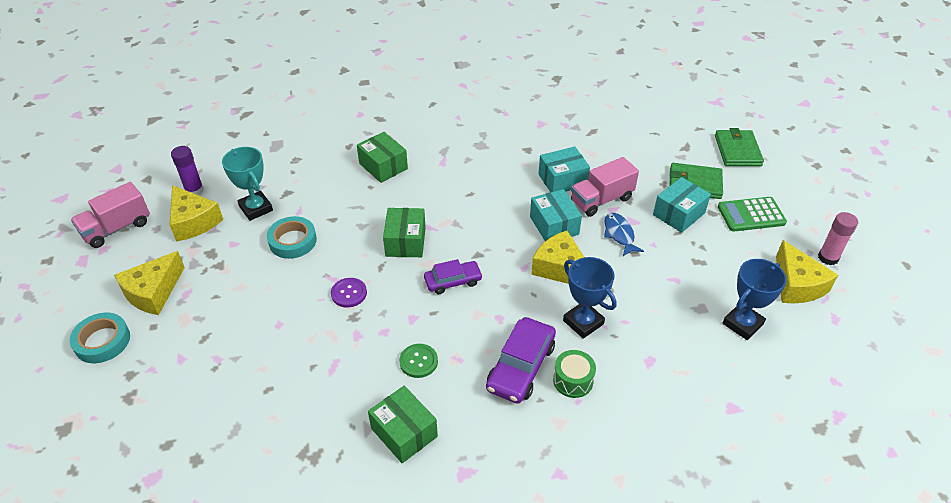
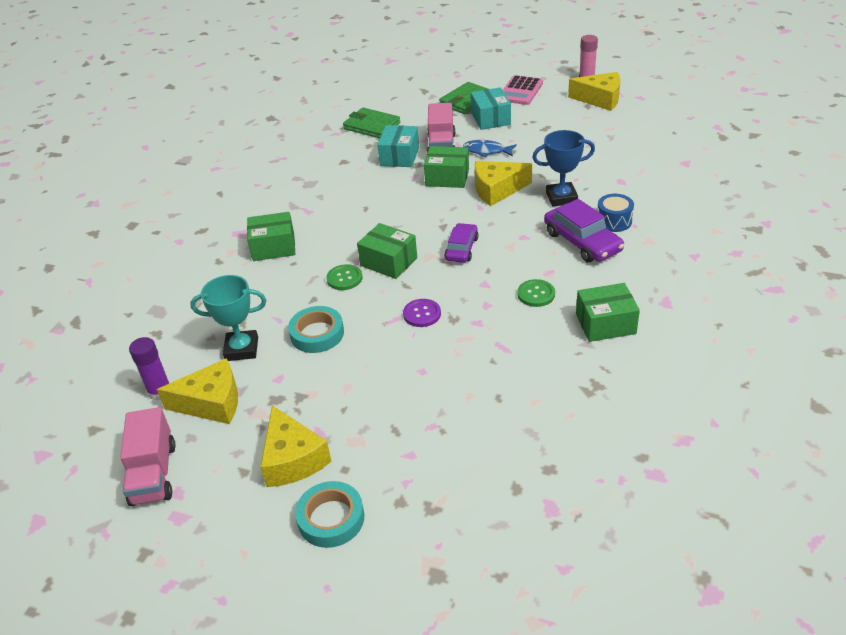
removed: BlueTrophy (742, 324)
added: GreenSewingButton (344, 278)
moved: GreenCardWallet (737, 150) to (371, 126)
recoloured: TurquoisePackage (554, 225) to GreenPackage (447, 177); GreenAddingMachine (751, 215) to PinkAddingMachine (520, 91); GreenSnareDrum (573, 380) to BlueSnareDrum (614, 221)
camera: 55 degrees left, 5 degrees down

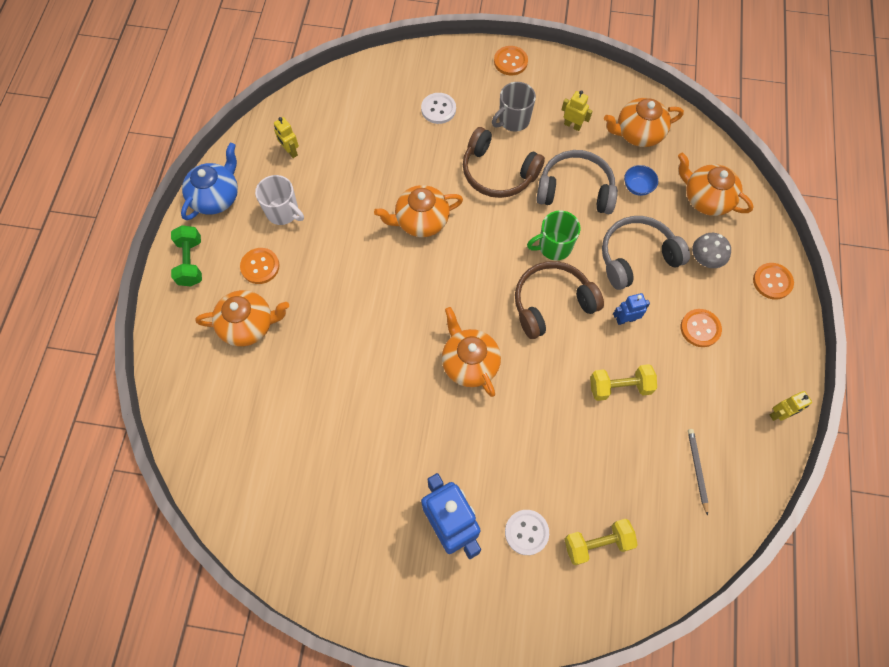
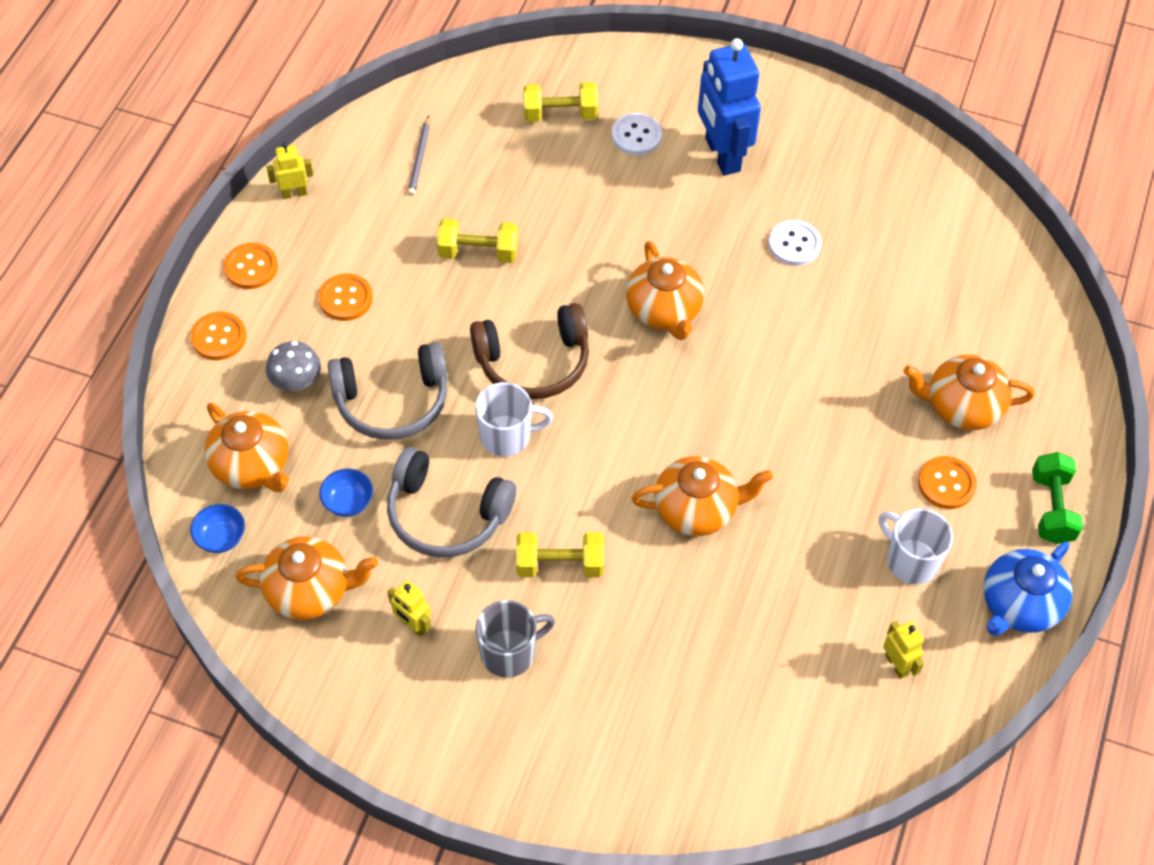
removed: BlueRobot (625, 319)
added: BlueServingBowl (221, 538)
moved: OrangeSewingButton (510, 62) to (251, 267); SnowWhiteSewingButton (438, 109) to (794, 244)
replaced: DarkBrownOverEarHeadphones (498, 173) to BrightYellowHandWeight (560, 564)
recoloured: GreenCoffeeMug (553, 247) to SnowWhiteCoffeeMug (507, 436)
camera: 170 degrees left, 10 degrees down

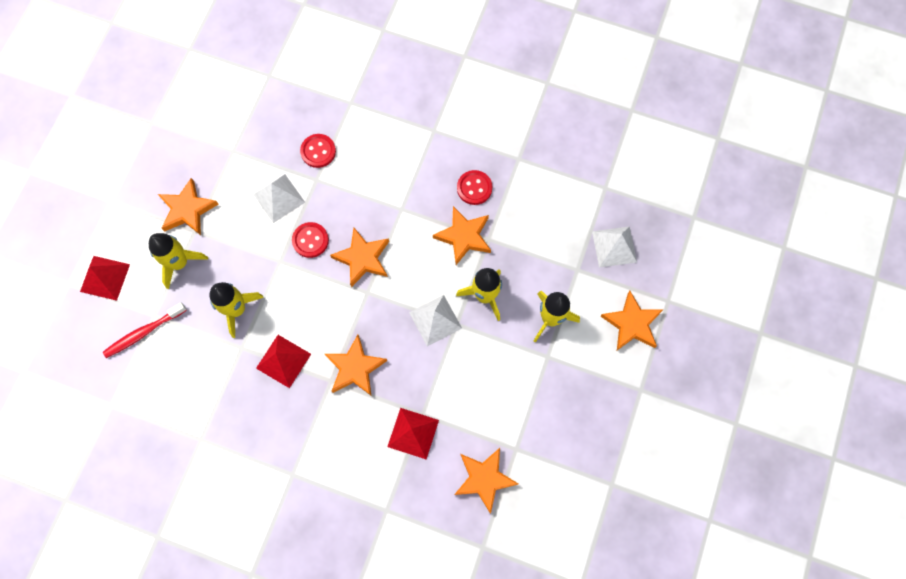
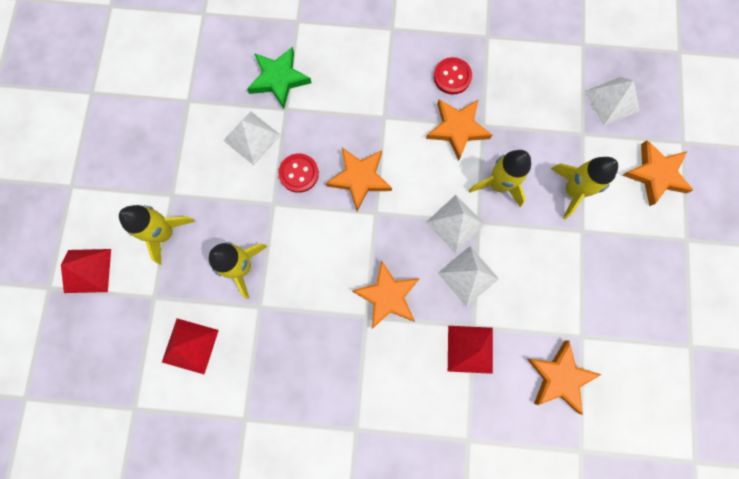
removed: RedToothBrush (144, 332); OrangeStarShape (187, 209)
added: SnowWhiteSolidPyramid (468, 275)
moved: RedSolidPyramid (283, 361) to (190, 346)
replaced: RedSewingButton (318, 151) to GreenStarShape (279, 79)
camera: 15 degrees left, 5 degrees up

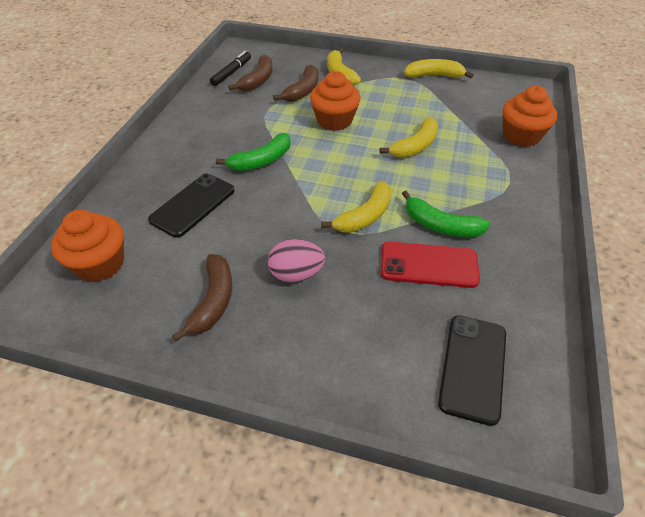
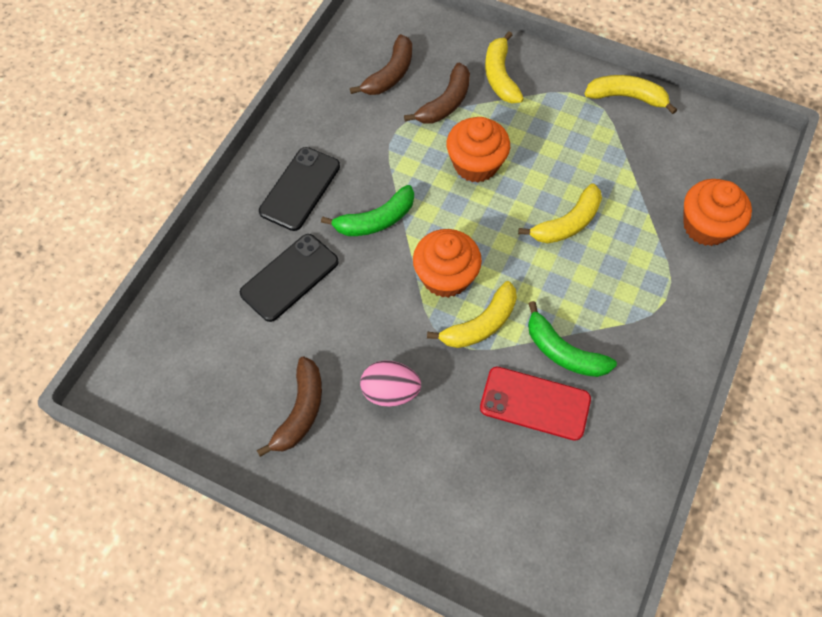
removed: JetBlackFeltPen (231, 72)
moved: JetBlackSmartphone (473, 367) to (300, 189); OrangeMuffin (100, 264) to (445, 277)
camera: 10 degrees right, 15 degrees up

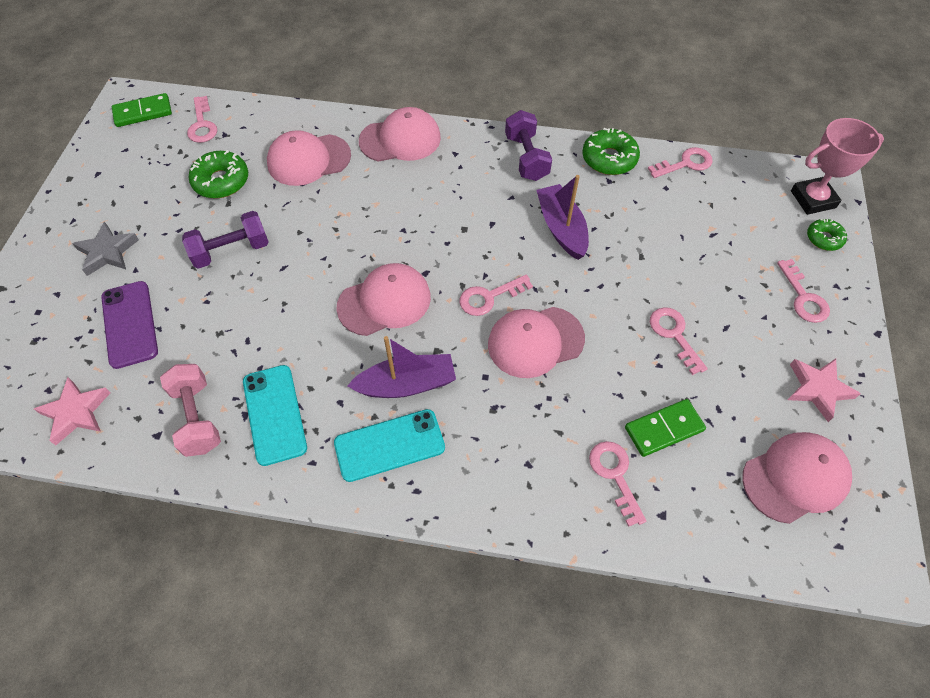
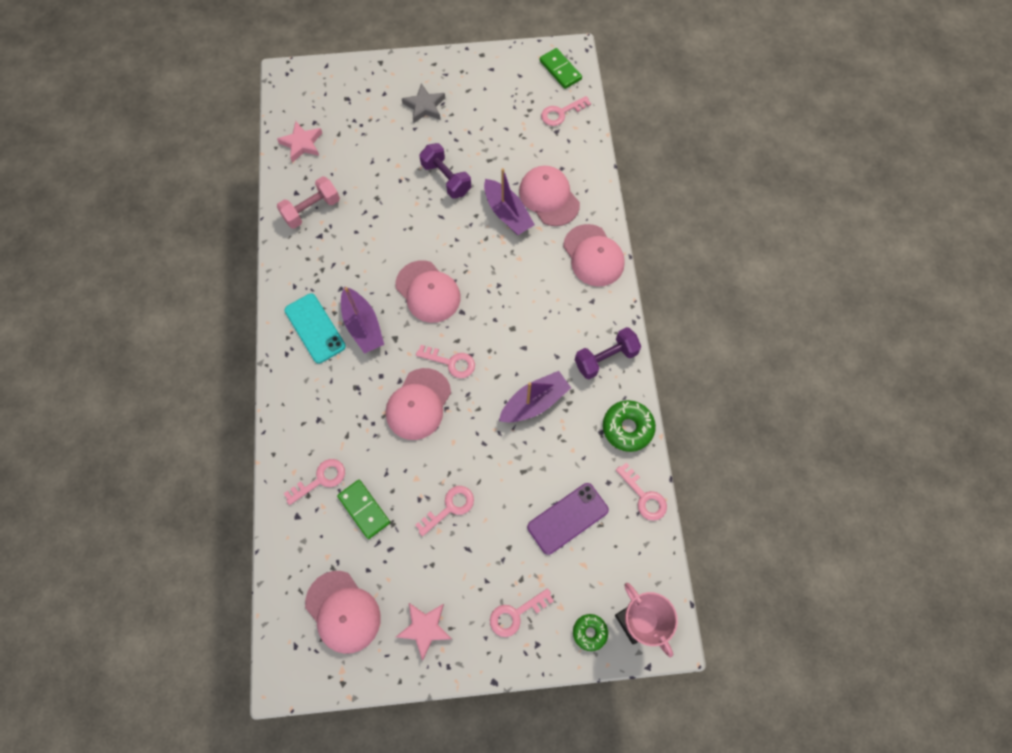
removed: GreenDonut (221, 181); TurquoiseSmartphone (274, 414)
added: VioletBoat (507, 213)
moved: VioletSmartphone (129, 324) to (567, 518)
turned: PinkPeakedCap (535, 342) = (418, 404) 120 degrees counterclockwise; PinkKey (489, 297) = (451, 362) 150 degrees clockwise
camera: 75 degrees right, 10 degrees up

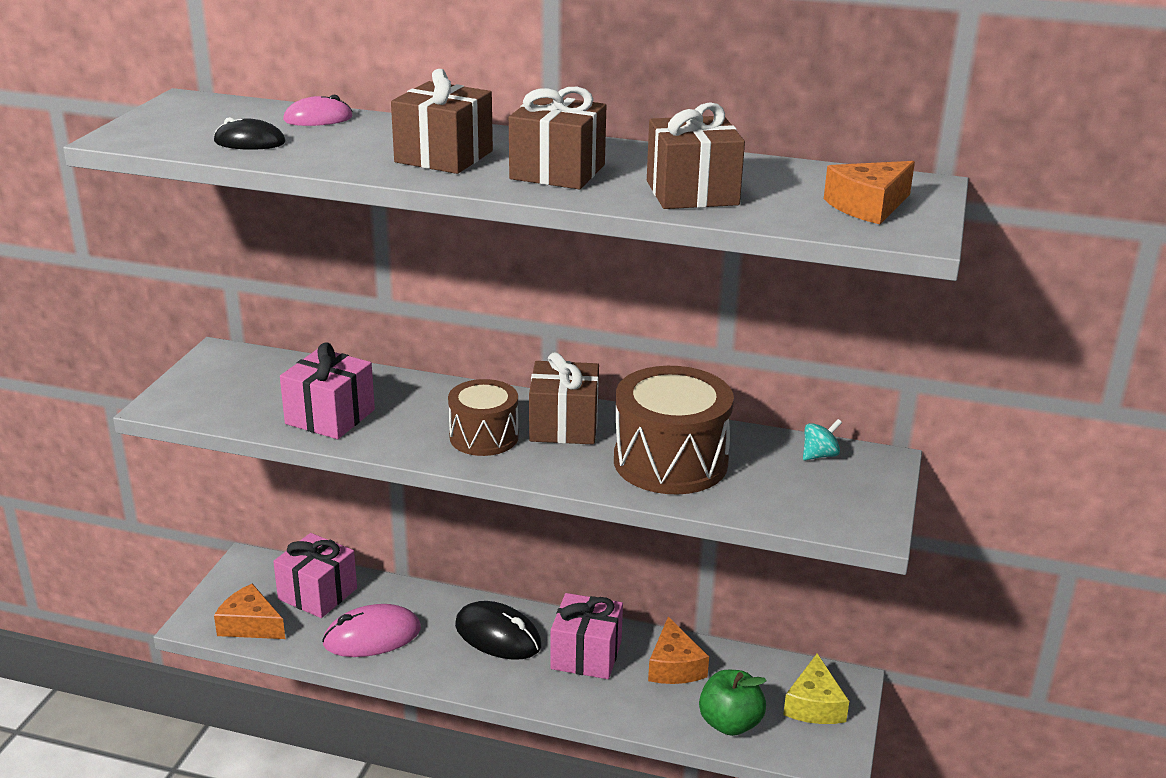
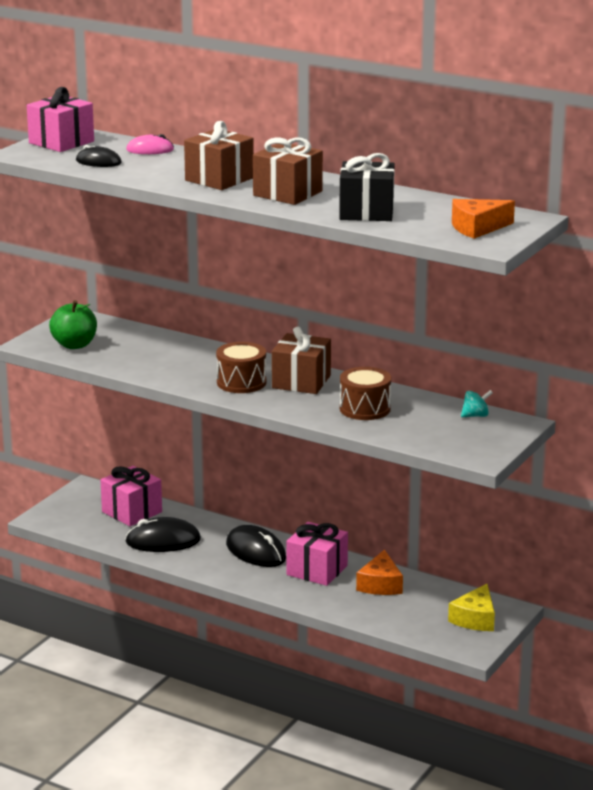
removed: OrangePieceOfCheese (250, 625)
moved: PinkGift (330, 417) to (61, 142); GreenToyApple (730, 723) to (74, 345)
recoloured: PinkComputerMouse (372, 636) to JetBlackComputerMouse (163, 541); DarkBrownGift (692, 193) to JetBlackGift (366, 212)
resized: DarkBrownSnareDrum (670, 462) = (365, 409) x0.62
camera: 15 degrees right, 5 degrees down

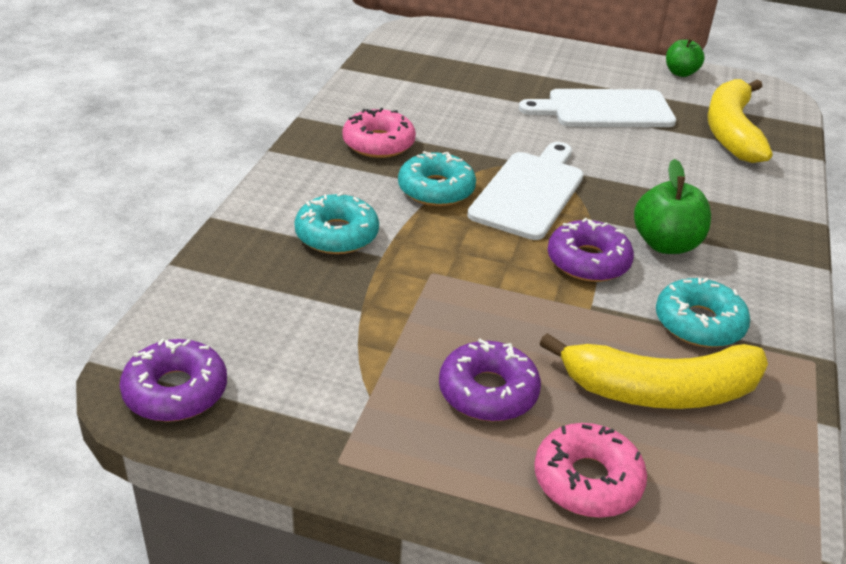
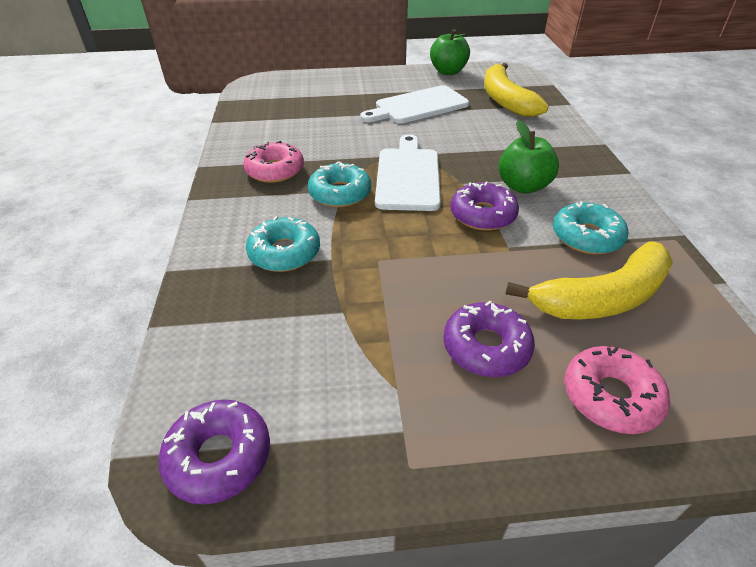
resized: GreenToyApple (680, 73) = (448, 72) x1.50
camera: 20 degrees left, 5 degrees up

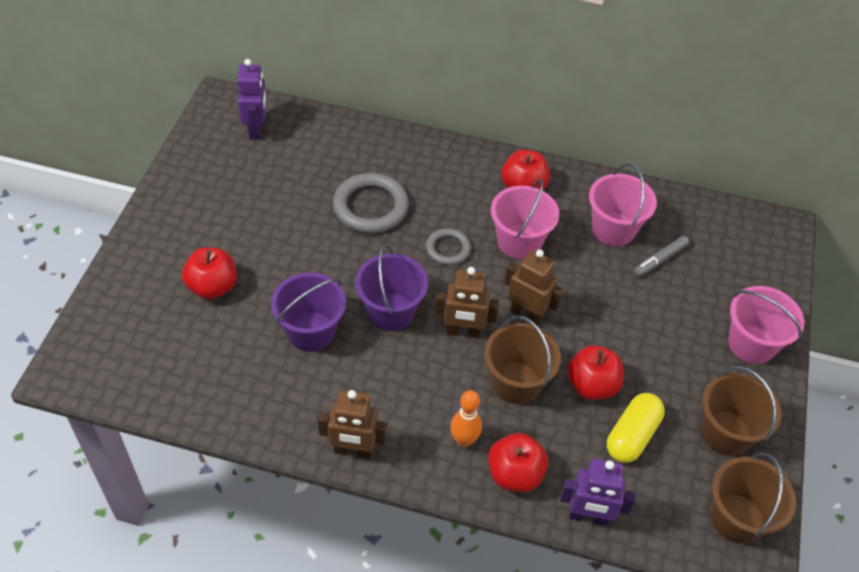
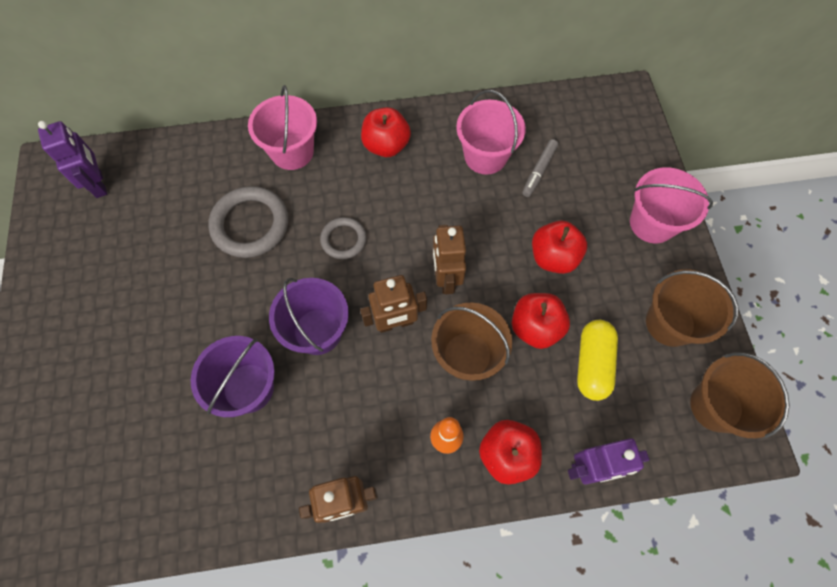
moved: PinkSandBucket (519, 241) to (292, 152); RedToyApple (212, 287) to (553, 257)
turned: DarkBrownRobot (527, 314) = (446, 278) 105 degrees counterclockwise
camera: 20 degrees left, 15 degrees up

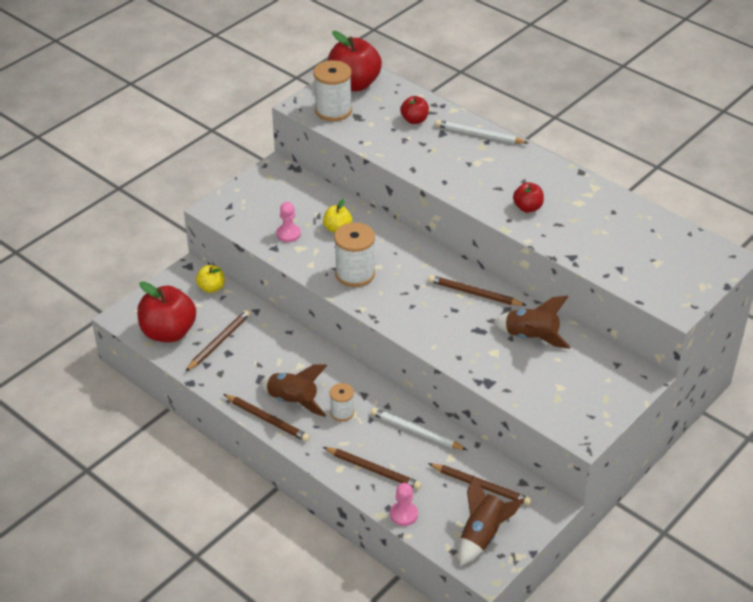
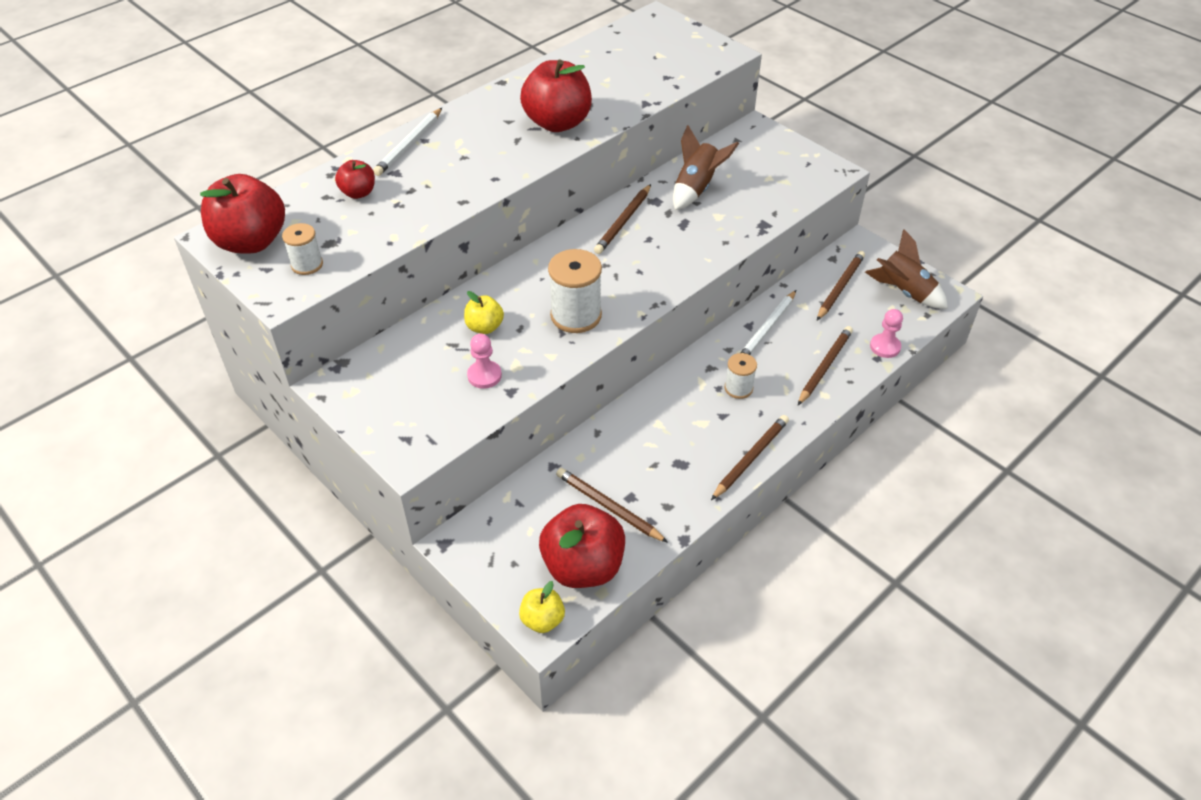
removed: DarkBrownToyRocket (293, 401)
moved: BrightYellowToyApple (211, 288) to (542, 620)
resized: SnowWhiteSpool (333, 110) = (307, 264) x0.58; RedToyApple (527, 207) = (557, 123) x1.95
camera: 85 degrees left, 5 degrees up

